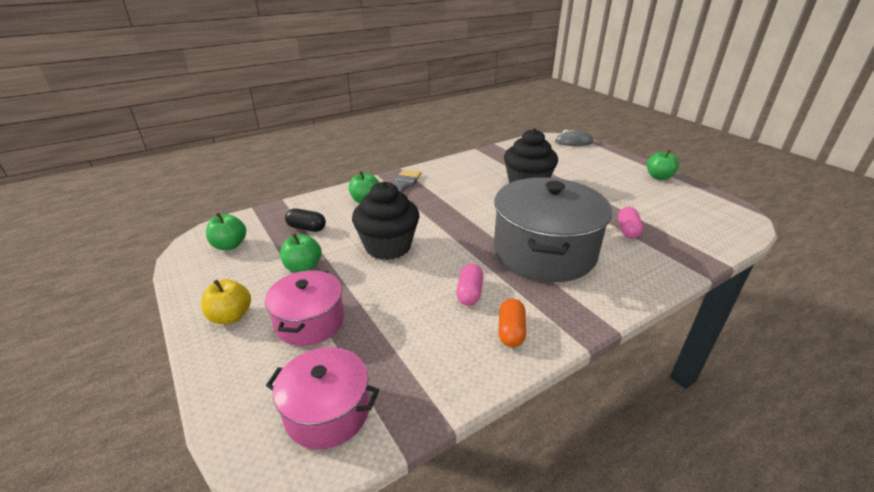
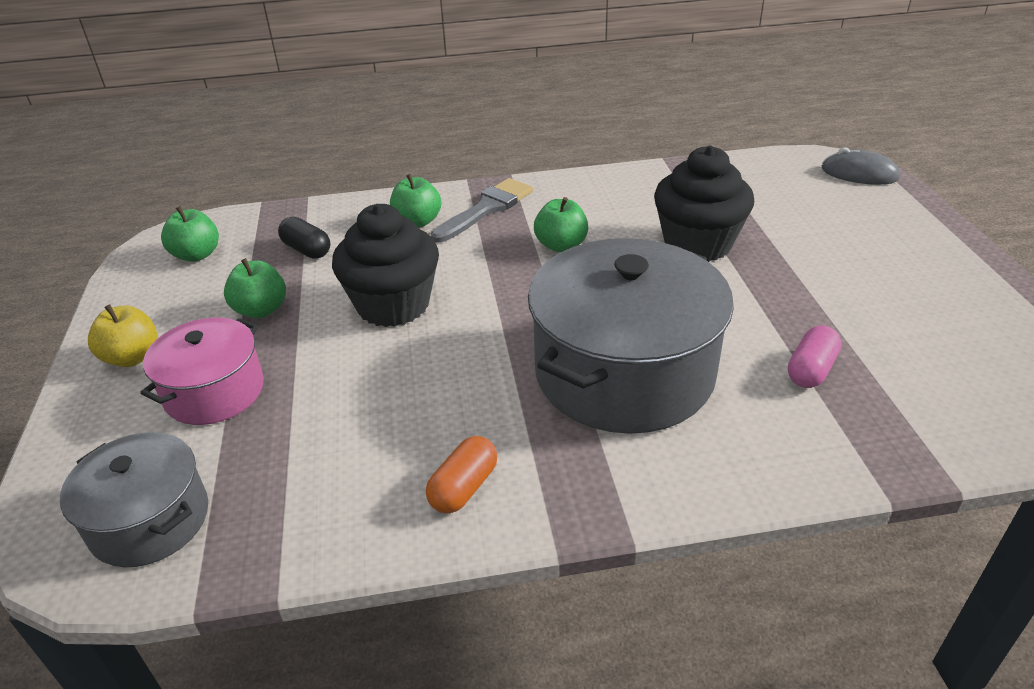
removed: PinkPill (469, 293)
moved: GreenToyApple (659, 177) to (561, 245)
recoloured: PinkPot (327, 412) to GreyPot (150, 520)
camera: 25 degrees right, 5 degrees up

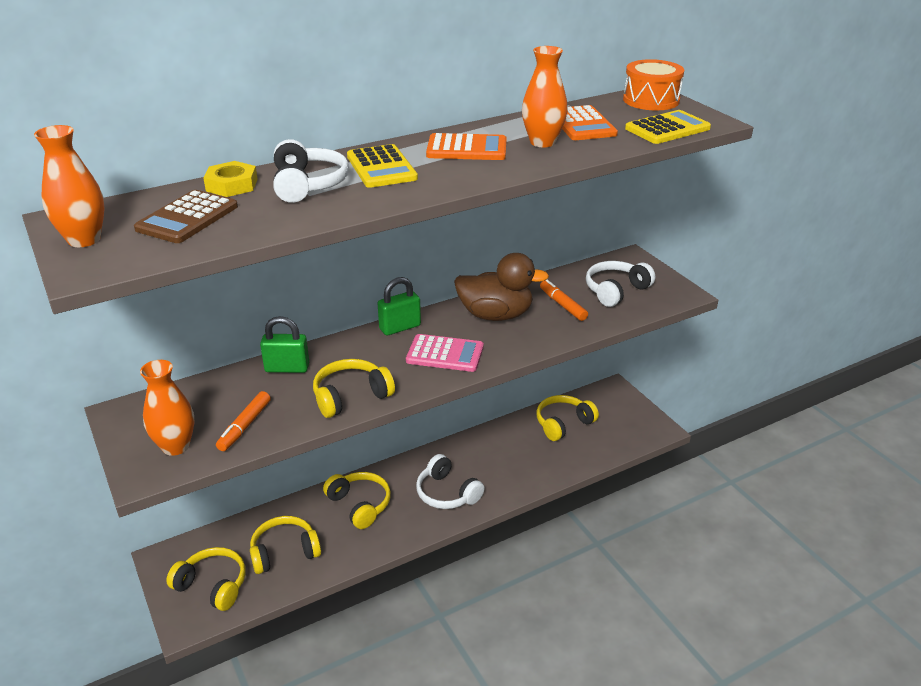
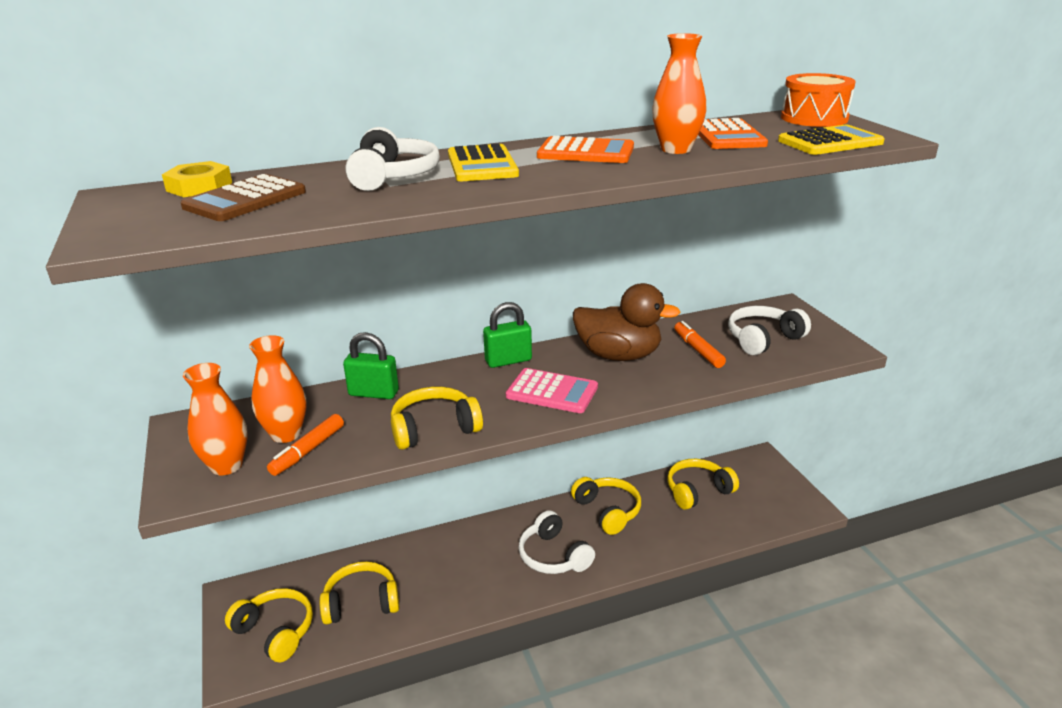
moved: BrightYellowNut (232, 185) to (199, 187); OrangeVase (84, 240) to (286, 434); BrightYellowOverEarHeadphones (360, 505) to (607, 511)
camera: 10 degrees right, 5 degrees down

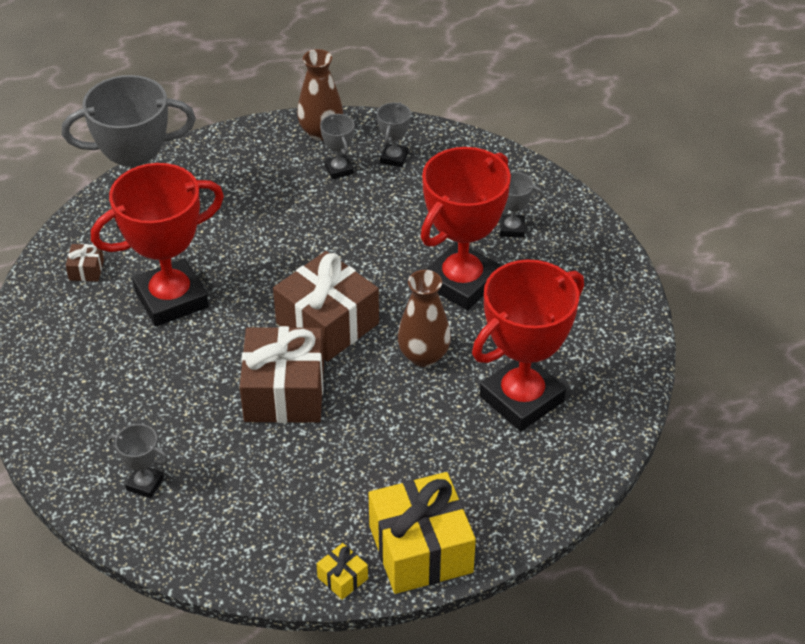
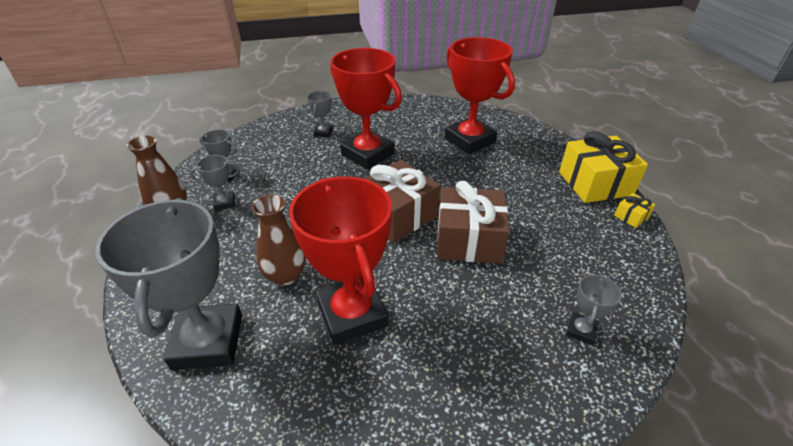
removed: DarkBrownGift (86, 270)
moved: DarkBrownVase (423, 356) to (285, 275)
camera: 85 degrees left, 5 degrees down

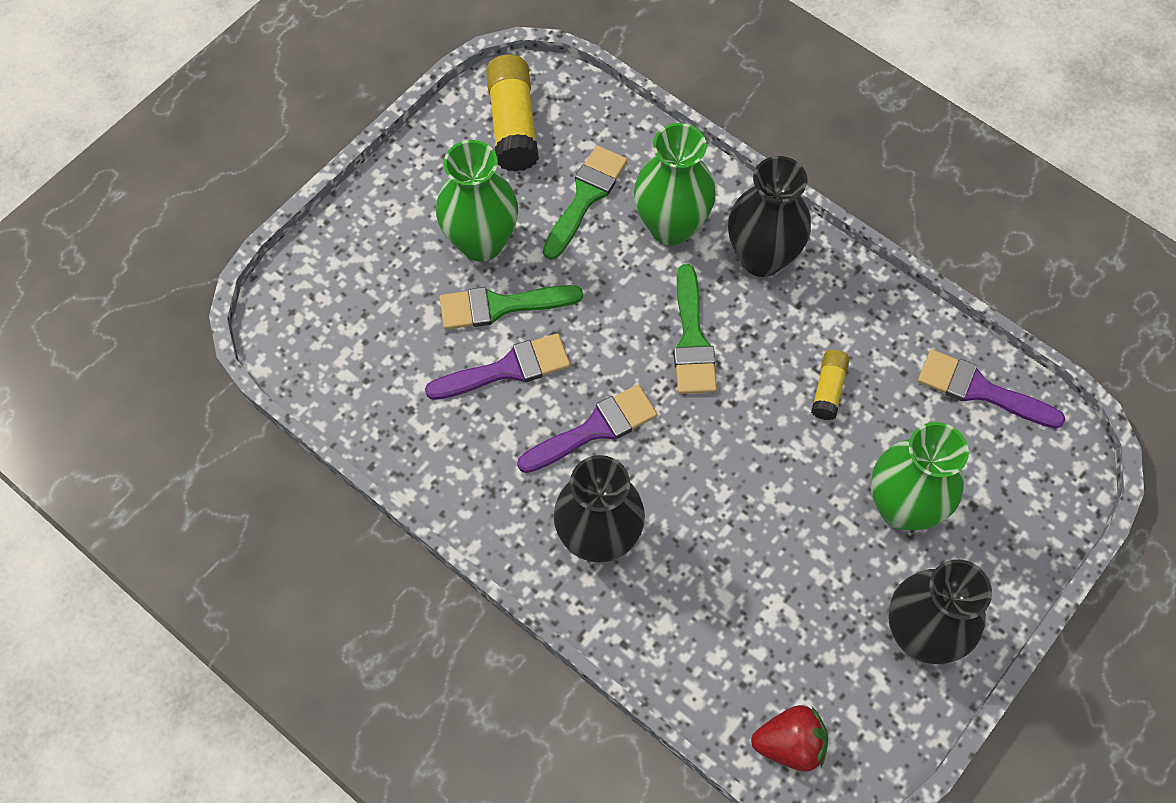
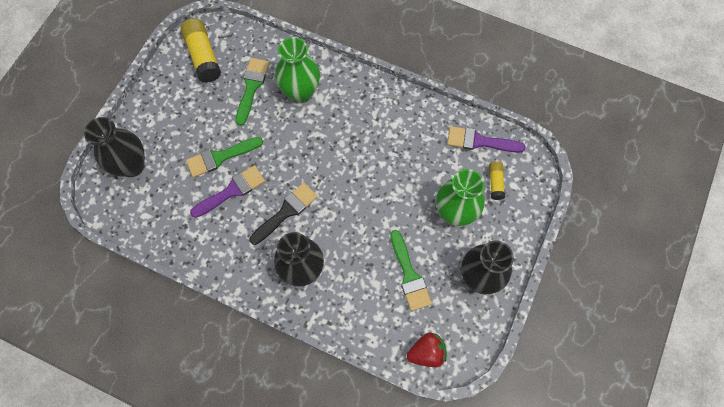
removed: GreenVase (481, 242)
moved: JetBlackVase (761, 257) to (132, 166); GreenBrush (692, 340) to (409, 275); BrightYellowGlueStick (828, 389) to (495, 183)
recoloured: VioletBrush (595, 429) to JetBlackBrush (286, 211)
camera: 15 degrees left, 5 degrees up

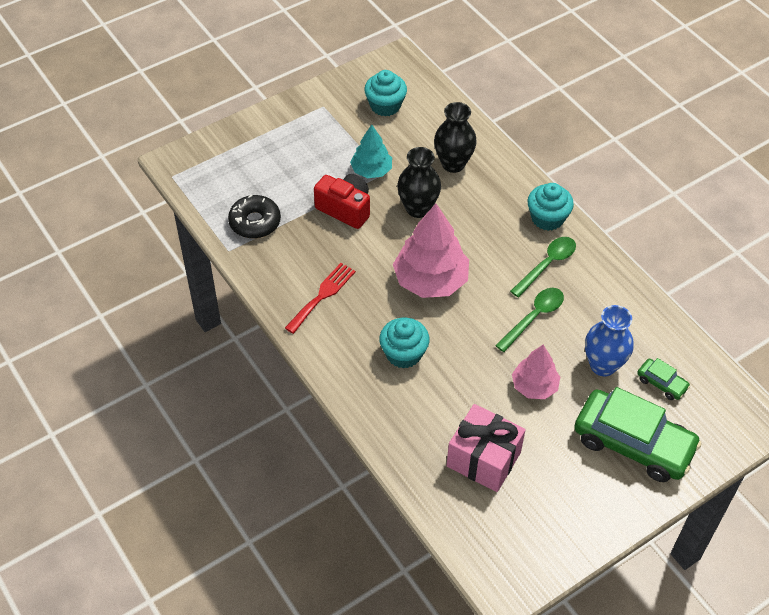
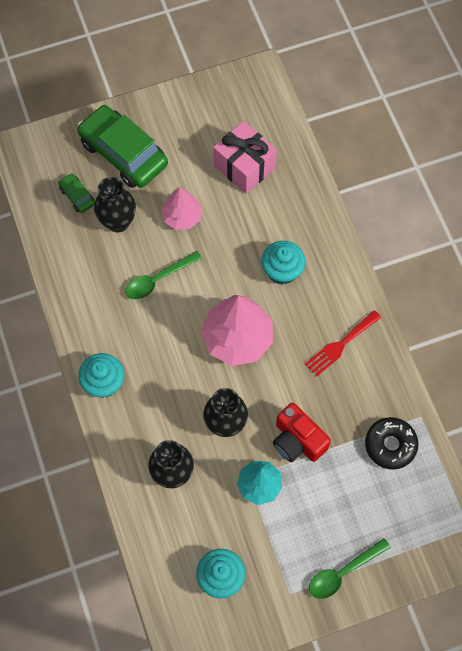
moved: GreenTablespoon (547, 265) to (343, 572)
recoloured: BlueVase (603, 365) to JetBlackVase (118, 222)
camera: 165 degrees left, 15 degrees up

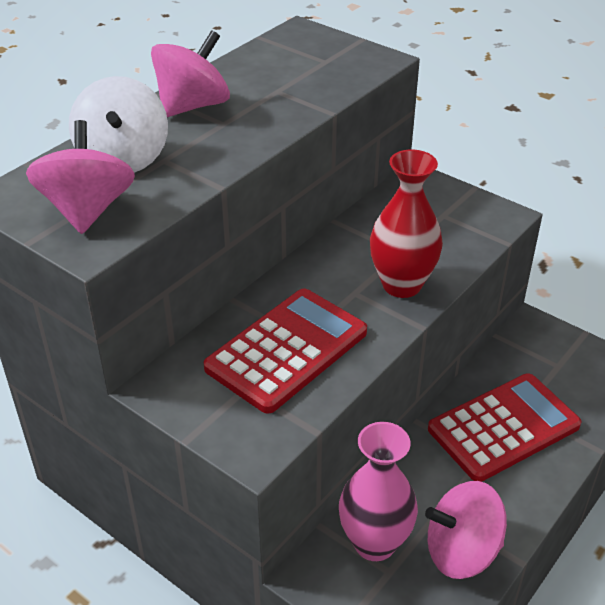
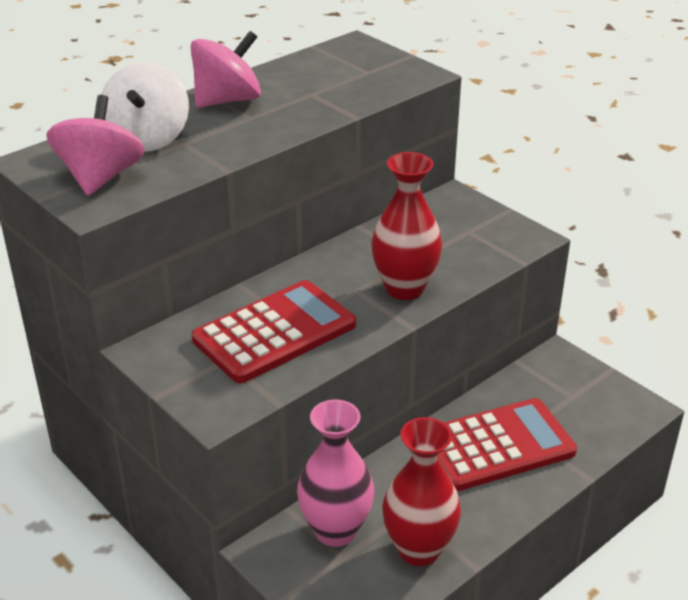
replaced: PinkWhirligig (461, 551) to RedVase (419, 549)
camera: 10 degrees right, 5 degrees down

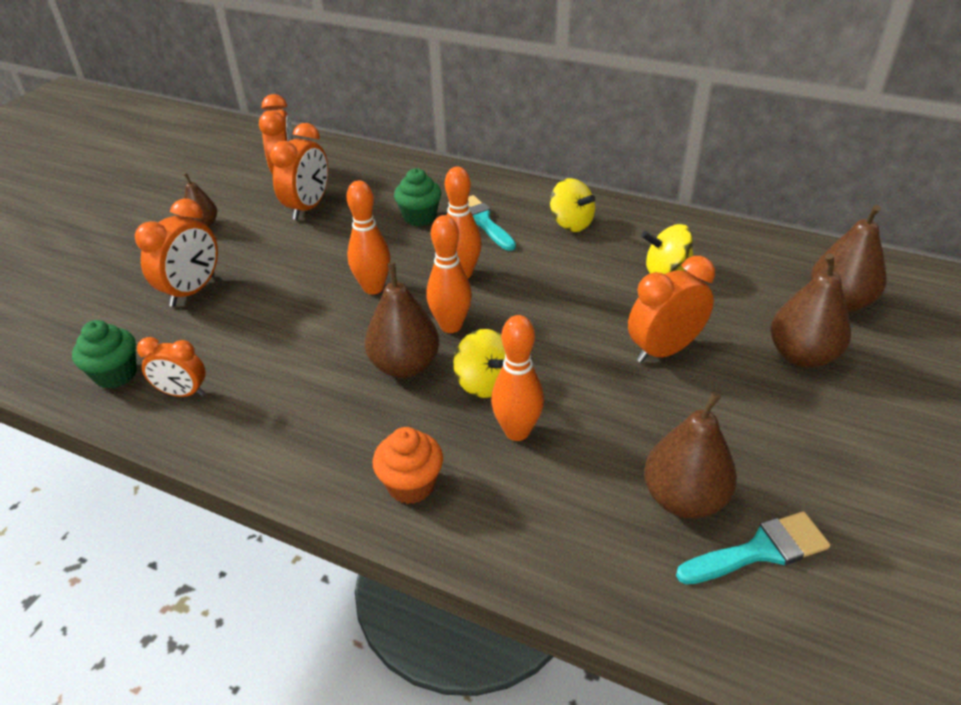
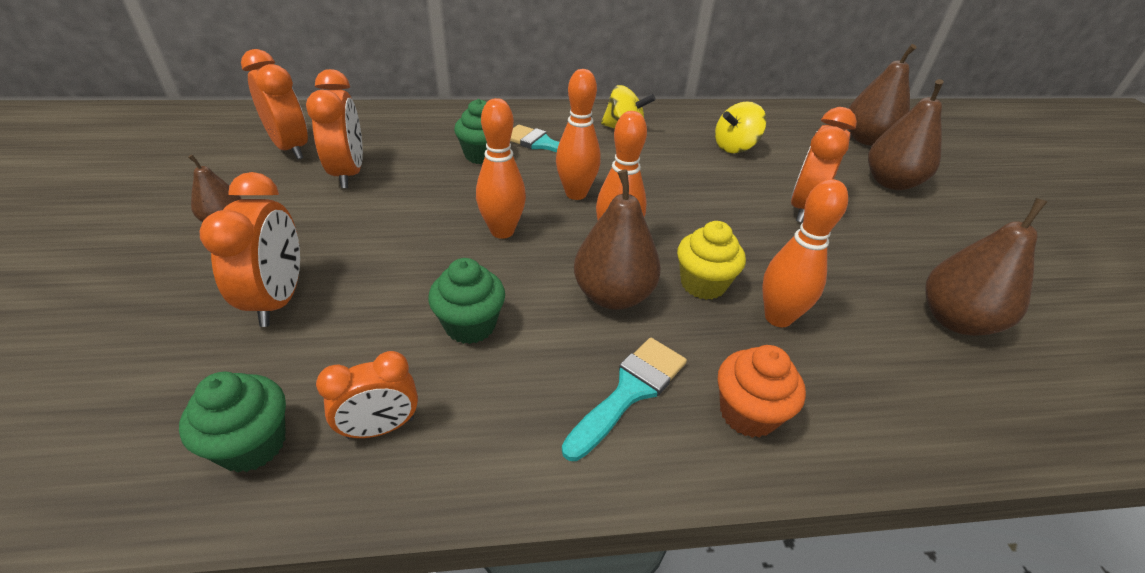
added: GreenMuffin (470, 325)
moved: TurquoiseBrush (760, 550) to (630, 391)
replaced: BrightYellowWhirligig (485, 383) to BrightYellowMuffin (703, 284)
camera: 35 degrees left, 0 degrees up

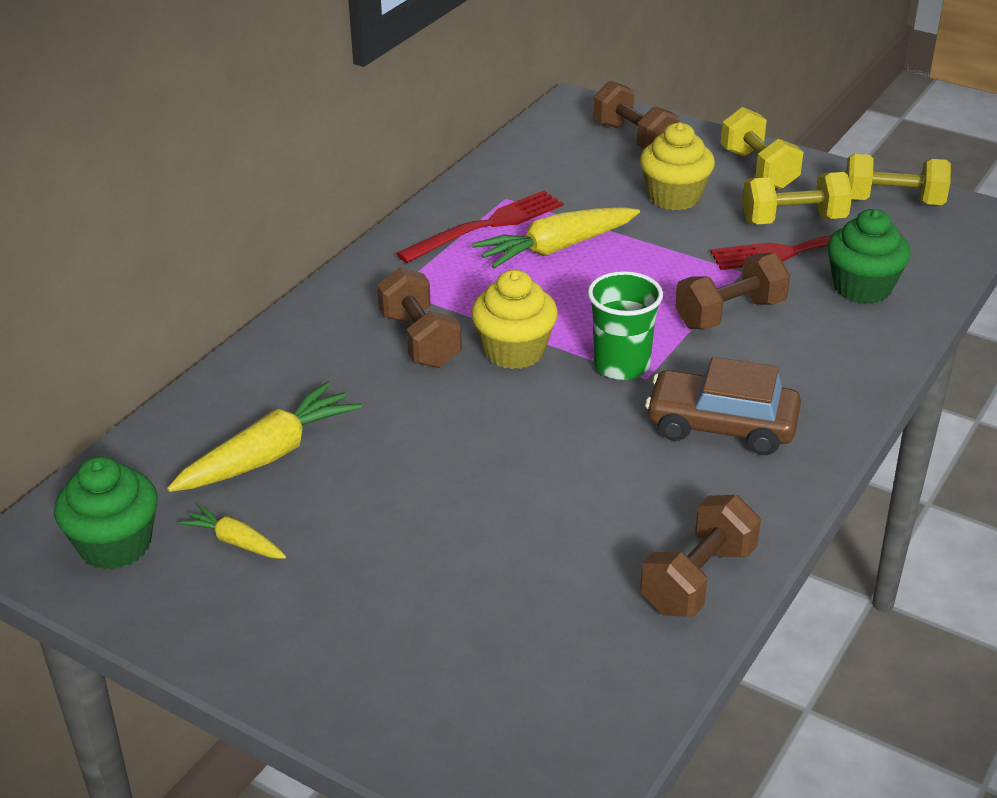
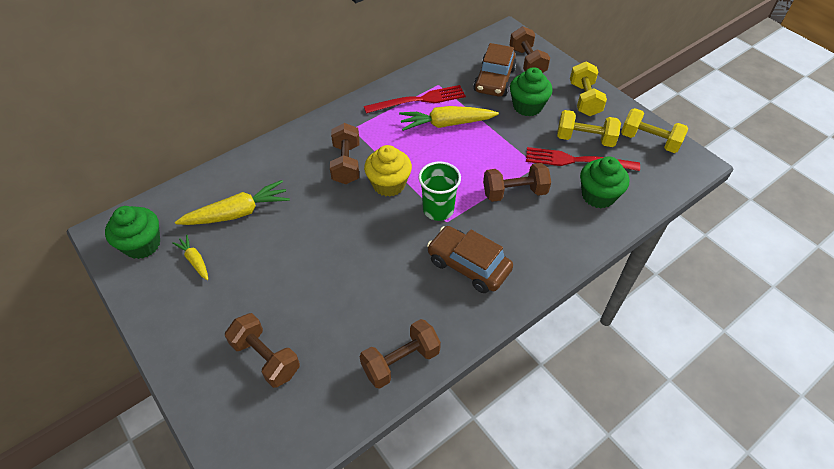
added: DarkBrownHandWeight (266, 358); DarkBrownAutomobile (494, 80)
recoloured: BrightYellowMuffin (674, 197) to GreenMuffin (527, 106)
camera: 20 degrees right, 15 degrees up

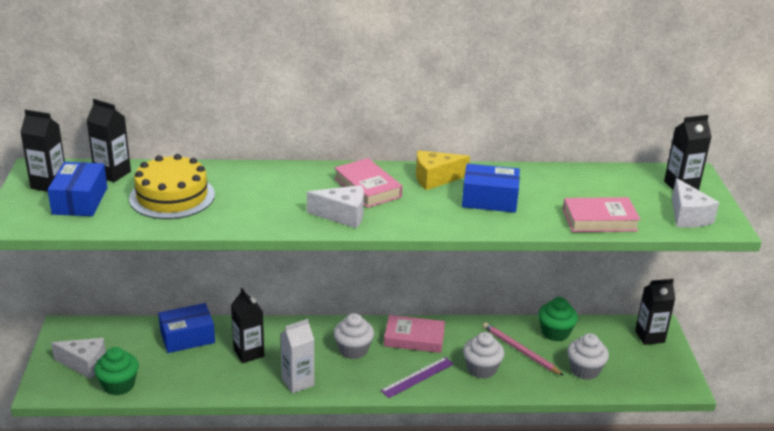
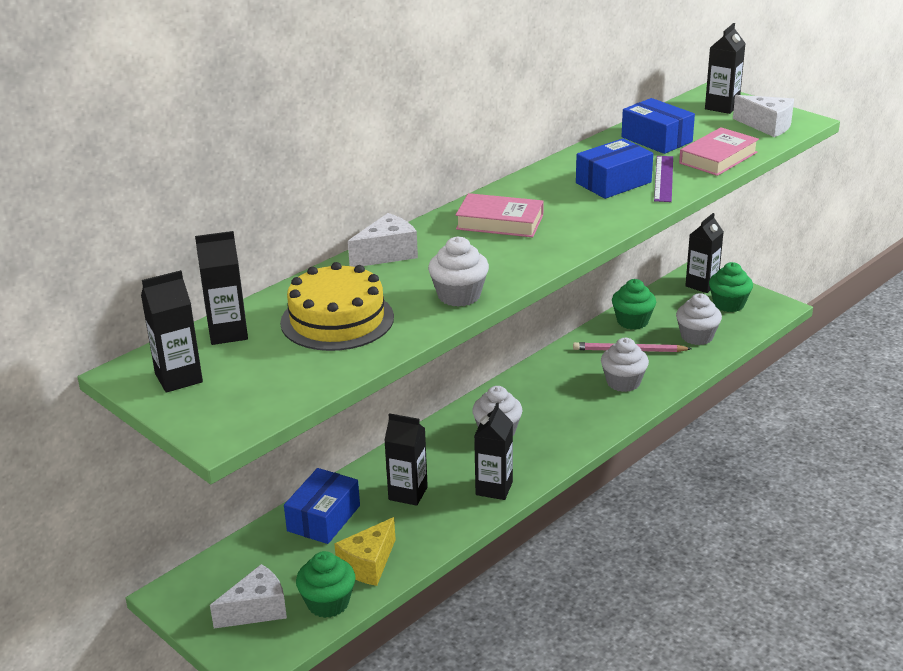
removed: PinkHardback (414, 338)
added: SnowWhiteMuffin (459, 296); GreenMuffin (728, 304)
moved: BrightYellowPieceOfCheese (435, 179) to (368, 564); SnowWhitePieceOfCheese (343, 215) to (387, 254); BluePackage (80, 201) to (656, 139); VioletMeasuringStick (417, 377) to (664, 178)
recoloured: SnowWhiteMilkCarton (298, 382) to JetBlackMilkCarton (494, 488)
camera: 40 degrees left, 0 degrees up

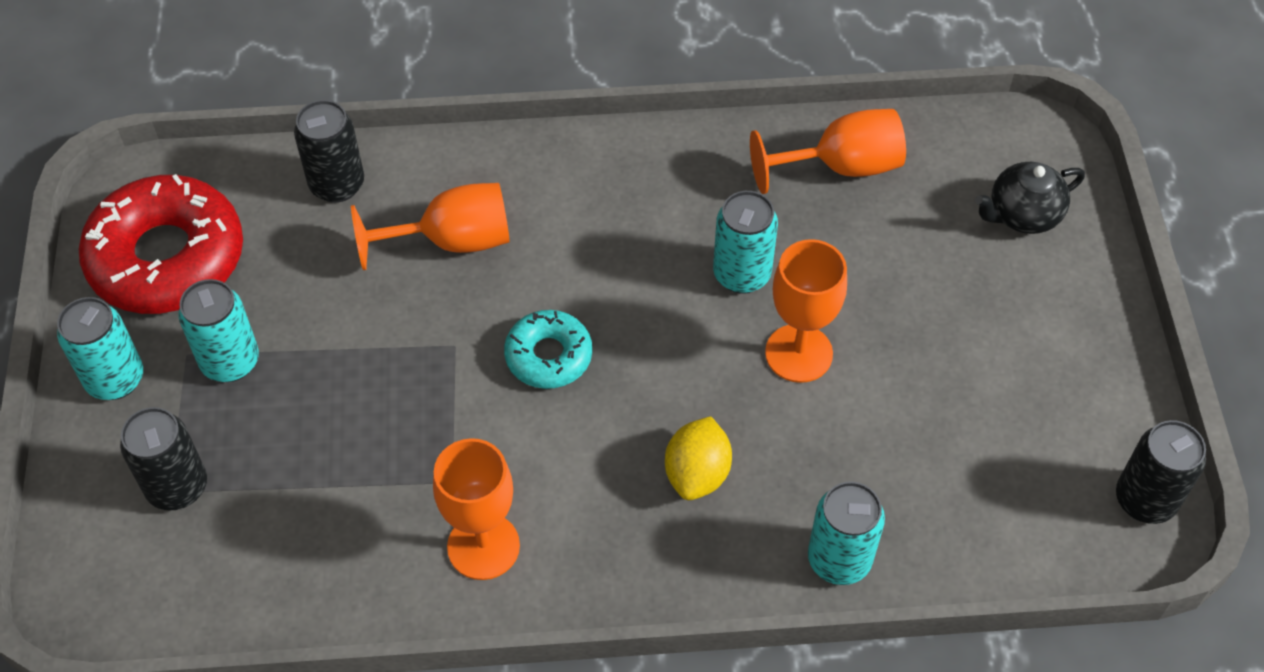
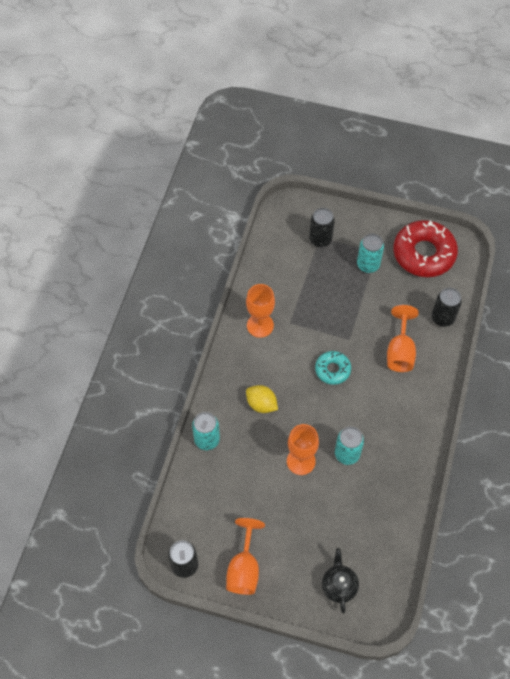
removed: TurquoiseSodaCan (115, 379)
moved: OrangeGoblet (841, 167) to (244, 568)
camera: 110 degrees right, 5 degrees up

